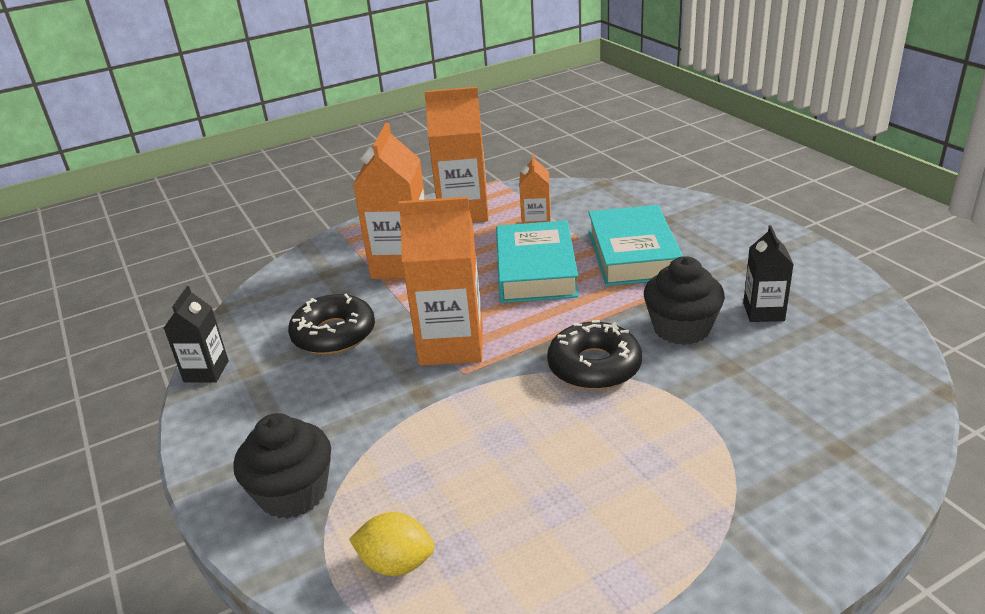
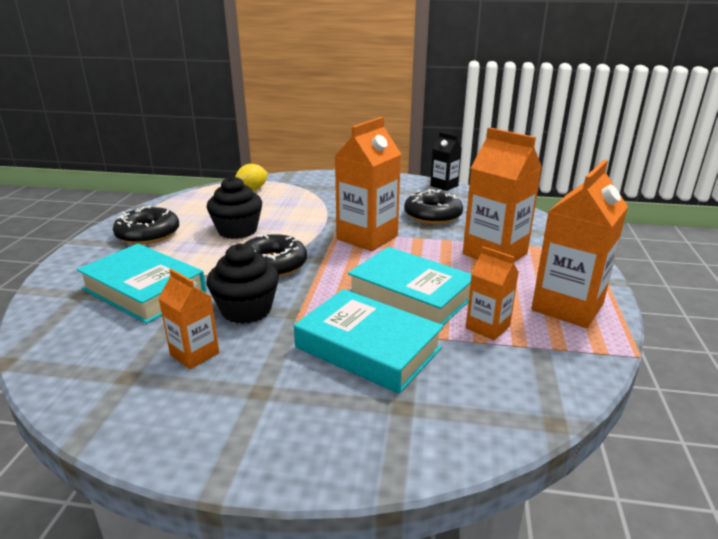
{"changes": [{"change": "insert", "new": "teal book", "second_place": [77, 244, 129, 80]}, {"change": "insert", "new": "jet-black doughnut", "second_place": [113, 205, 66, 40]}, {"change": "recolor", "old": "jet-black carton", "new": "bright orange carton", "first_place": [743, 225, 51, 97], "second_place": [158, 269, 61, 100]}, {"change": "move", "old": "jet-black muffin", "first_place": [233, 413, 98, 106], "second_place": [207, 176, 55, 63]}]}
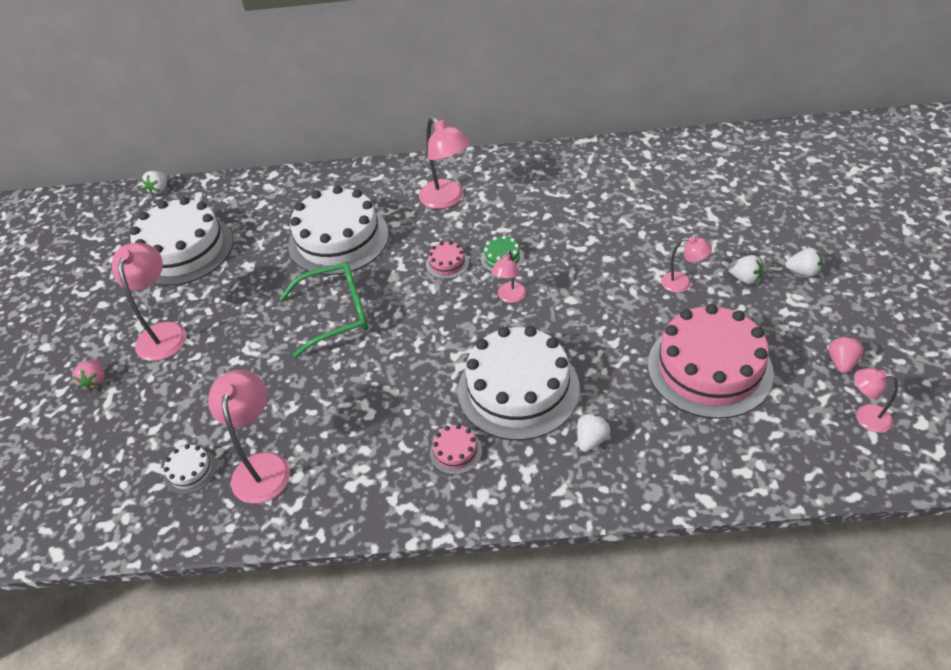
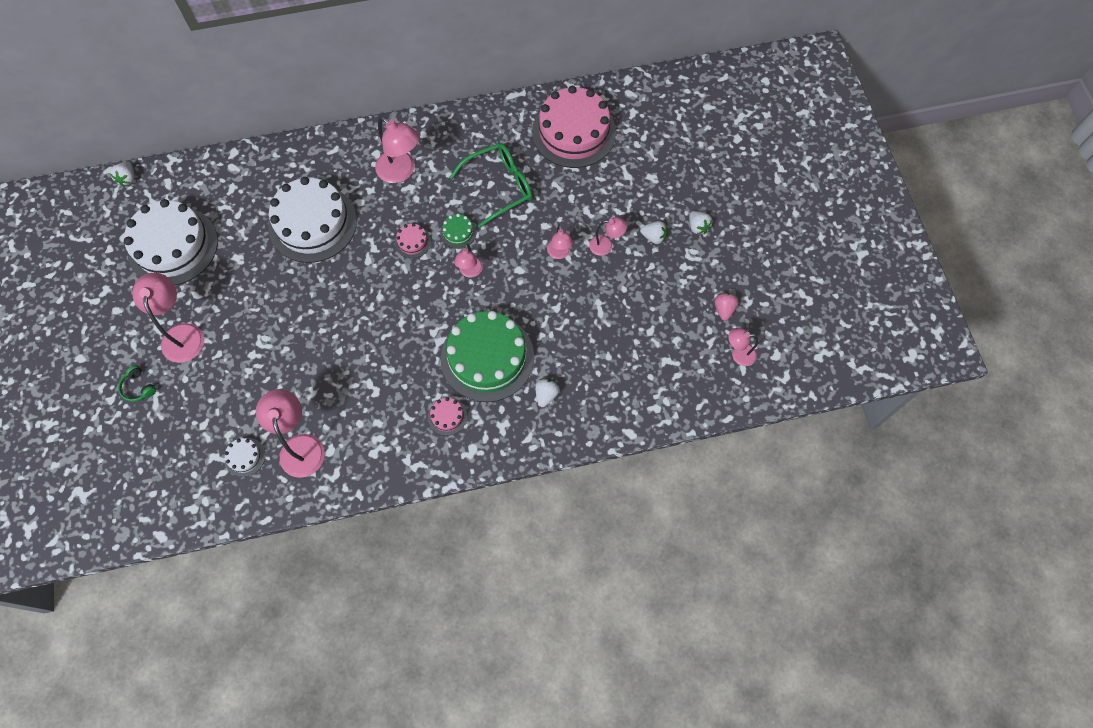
{"changes": [{"change": "replace", "old": "rose-pink strawberry", "new": "green headphones", "first_place": [72, 360, 33, 31], "second_place": [118, 365, 38, 37]}, {"change": "recolor", "old": "snow-white cake", "new": "green cake", "first_place": [458, 326, 122, 114], "second_place": [441, 311, 93, 91]}, {"change": "move", "old": "green glasses", "first_place": [280, 262, 88, 95], "second_place": [450, 143, 82, 85]}, {"change": "move", "old": "rose-pink cake", "first_place": [648, 304, 126, 115], "second_place": [532, 86, 84, 82]}, {"change": "insert", "new": "rose-pink reading lamp", "second_place": [547, 225, 26, 34]}, {"change": "rotate", "old": "snow-white strawberry", "first_place": [785, 248, 37, 29], "second_place": [689, 211, 23, 24], "degrees": 60}]}
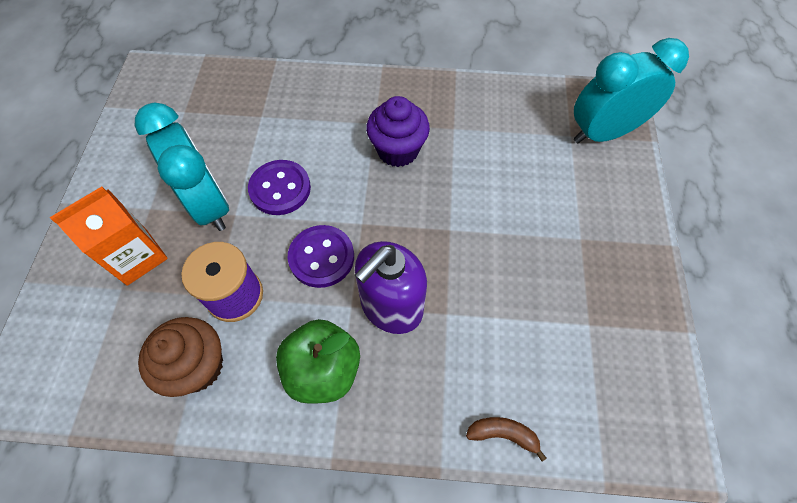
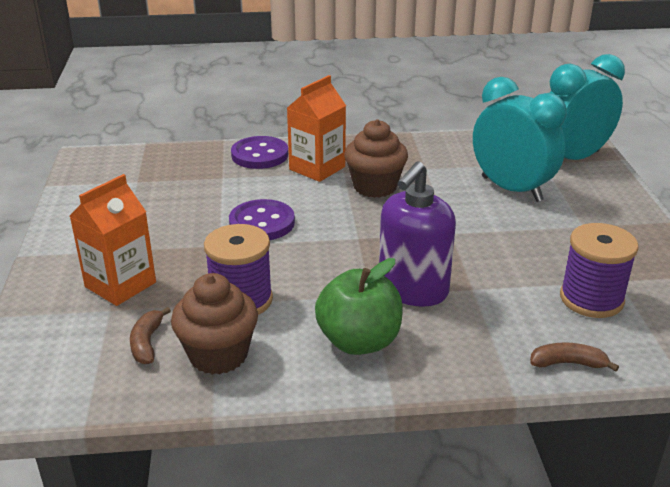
{"changes": [{"change": "insert", "new": "brown toy banana", "second_place": [130, 307, 41, 57]}, {"change": "move", "old": "violet shirt button", "first_place": [288, 225, 66, 63], "second_place": [231, 136, 57, 33]}, {"change": "insert", "new": "bright orange carton", "second_place": [287, 75, 59, 107]}, {"change": "recolor", "old": "violet muffin", "new": "brown muffin", "first_place": [366, 96, 64, 71], "second_place": [344, 119, 64, 79]}, {"change": "move", "old": "teal clock", "first_place": [135, 102, 94, 129], "second_place": [473, 77, 94, 125]}, {"change": "insert", "new": "violet spool", "second_place": [560, 223, 78, 95]}]}
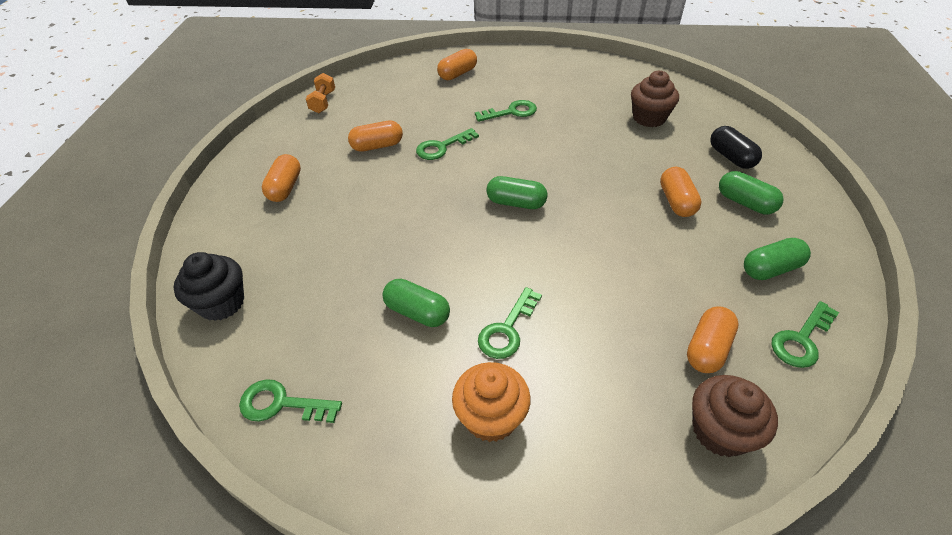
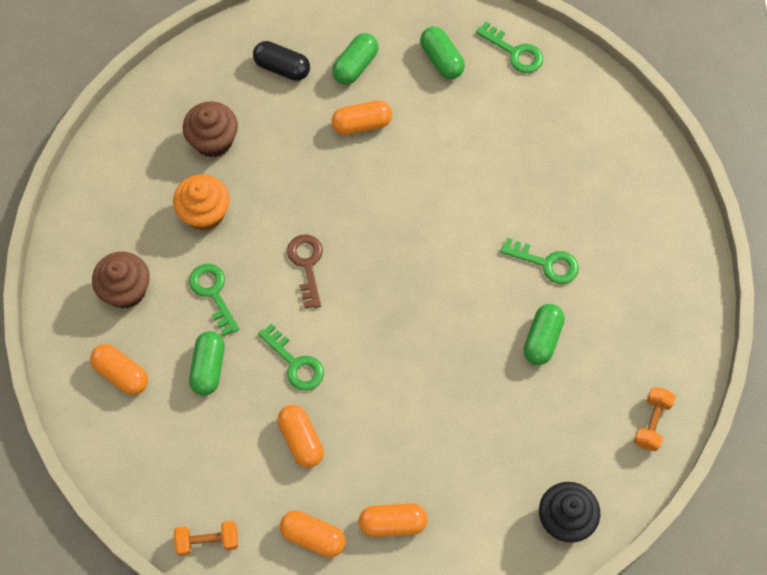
{"changes": [{"change": "move", "old": "brown muffin", "first_place": [692, 375, 86, 82], "second_place": [92, 252, 58, 57]}, {"change": "move", "old": "bright orange muffin", "first_place": [452, 362, 79, 80], "second_place": [173, 174, 56, 57]}, {"change": "move", "old": "green capsule", "first_place": [486, 176, 61, 33], "second_place": [189, 331, 36, 65]}, {"change": "rotate", "old": "jet-black capsule", "first_place": [710, 126, 52, 43], "second_place": [253, 41, 57, 40], "degrees": 60}, {"change": "move", "old": "bright orange capsule", "first_place": [687, 306, 52, 67], "second_place": [280, 510, 66, 47]}, {"change": "insert", "new": "brown key", "second_place": [287, 234, 36, 75]}, {"change": "replace", "old": "green key", "new": "bright orange hand weight", "first_place": [239, 379, 103, 44], "second_place": [634, 387, 42, 64]}]}
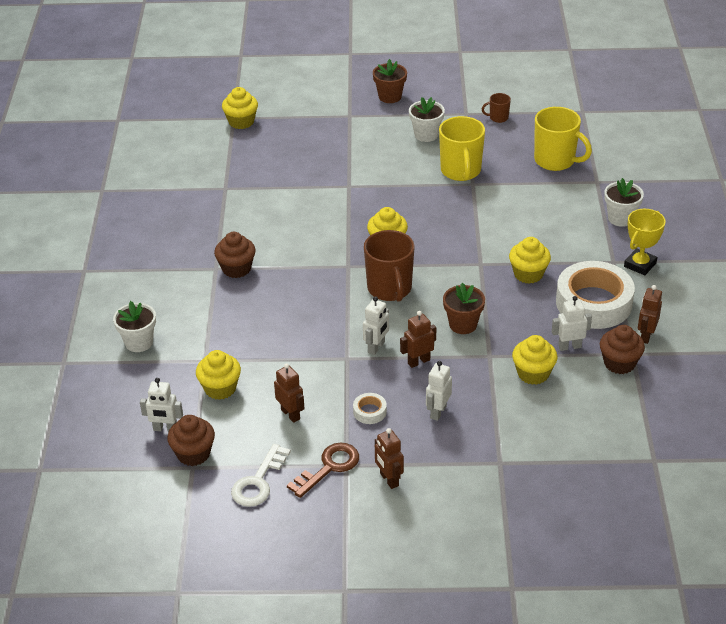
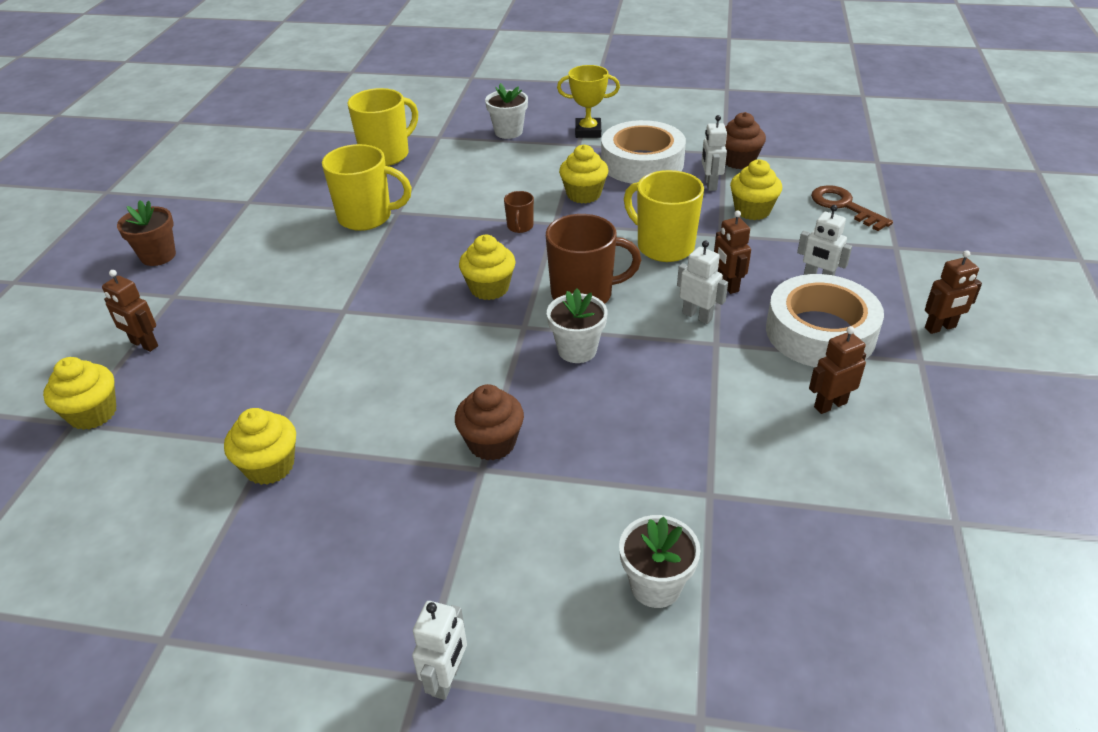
{"changes": [{"change": "move", "old": "brown toy robot", "first_place": [638, 285, 24, 59], "second_place": [102, 270, 56, 82]}, {"change": "move", "old": "bright yellow muffin", "first_place": [196, 350, 45, 50], "second_place": [224, 408, 72, 77]}, {"change": "move", "old": "snow-white toy robot", "first_place": [140, 378, 43, 54], "second_place": [412, 601, 55, 99]}, {"change": "move", "old": "brown tea mug", "first_place": [482, 93, 29, 30], "second_place": [504, 191, 30, 42]}, {"change": "move", "old": "snow-white potted plant", "first_place": [409, 97, 36, 45], "second_place": [547, 288, 60, 75]}, {"change": "rotate", "old": "bright yellow award cup", "first_place": [624, 209, 42, 66], "second_place": [557, 65, 63, 73], "degrees": -45}, {"change": "replace", "old": "brown potted plant", "new": "bright yellow tea mug", "first_place": [443, 283, 42, 51], "second_place": [624, 170, 80, 92]}, {"change": "resize", "old": "snow-white tape", "first_place": [353, 393, 34, 31], "second_place": [766, 274, 118, 93], "factor": 2.45}, {"change": "move", "old": "brown key", "first_place": [287, 443, 72, 55], "second_place": [811, 185, 82, 46]}, {"change": "delete", "old": "brown muffin", "first_place": [167, 415, 48, 51]}, {"change": "delete", "old": "snow-white key", "first_place": [231, 444, 60, 63]}]}
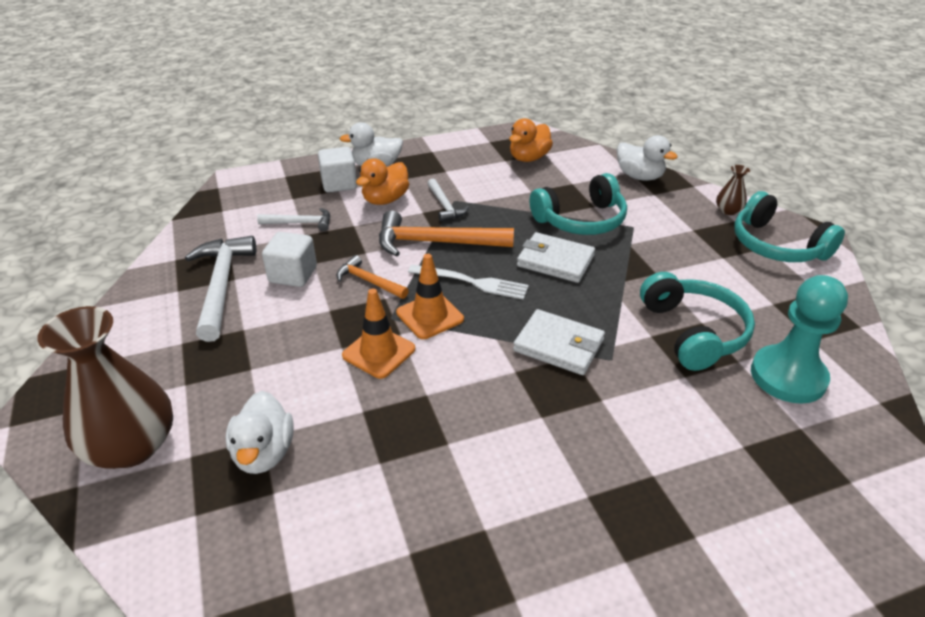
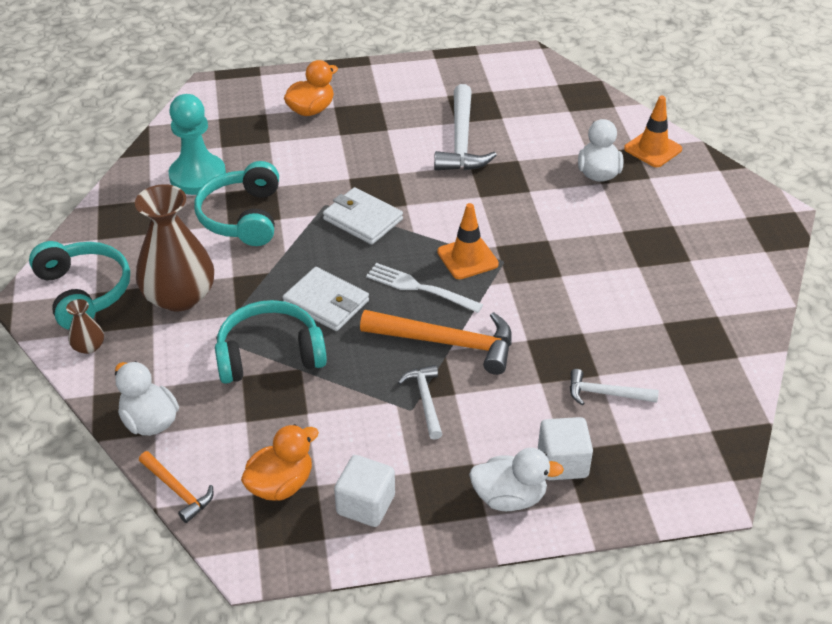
{"changes": [{"change": "move", "old": "brown tall vase", "first_place": [37, 306, 136, 163], "second_place": [135, 184, 79, 127]}, {"change": "move", "old": "bright orange hammer", "first_place": [336, 255, 73, 44], "second_place": [139, 451, 75, 72]}, {"change": "move", "old": "bright orange duck", "first_place": [356, 158, 53, 47], "second_place": [284, 60, 54, 56]}, {"change": "move", "old": "snow-white solid cube", "first_place": [262, 232, 55, 55], "second_place": [334, 455, 61, 72]}, {"change": "move", "old": "snow-white hammer", "first_place": [185, 236, 71, 106], "second_place": [434, 84, 63, 86]}, {"change": "move", "old": "bright orange road cone", "first_place": [342, 289, 73, 90], "second_place": [624, 96, 58, 71]}]}
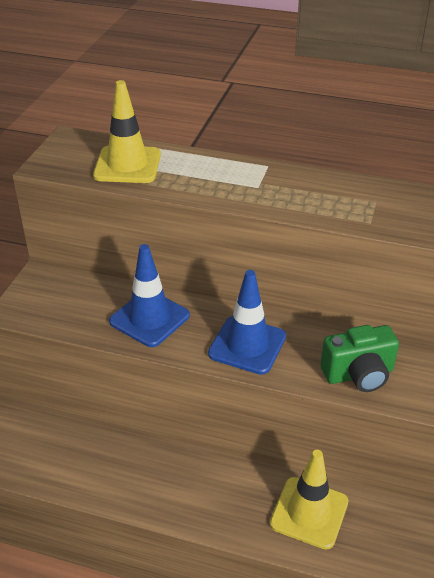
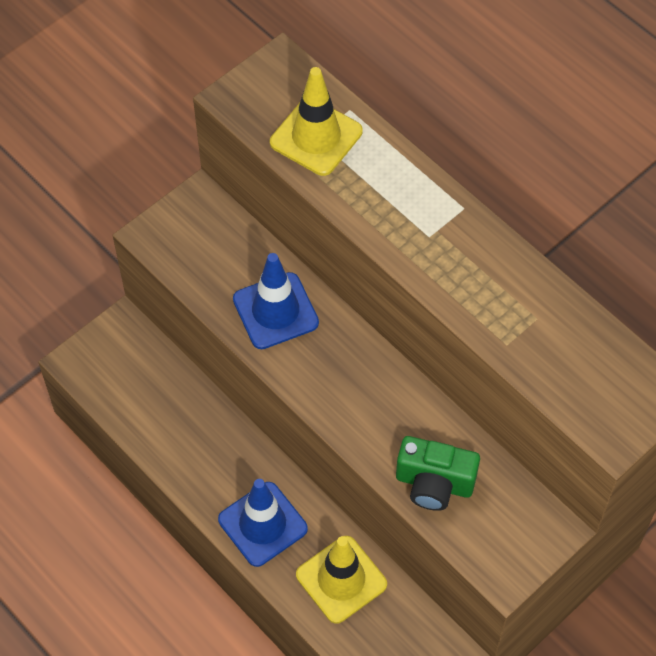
{"changes": [{"change": "move", "old": "cobalt road cone", "first_place": [208, 270, 78, 105], "second_place": [218, 479, 90, 88]}]}
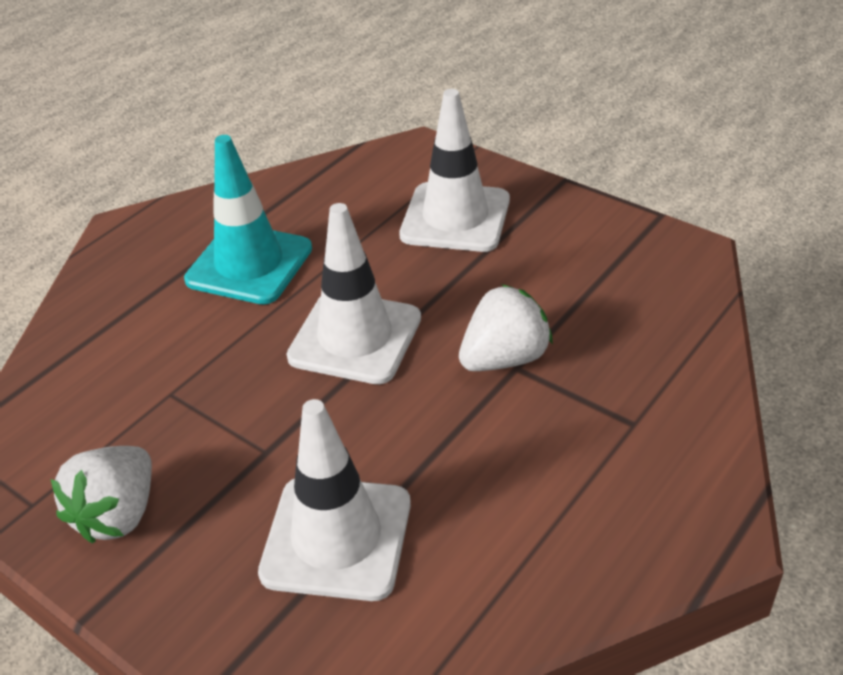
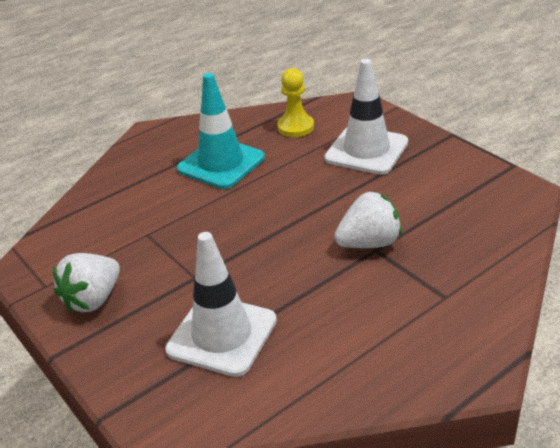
{"changes": [{"change": "insert", "new": "bright yellow chess pawn", "second_place": [277, 68, 37, 69]}, {"change": "delete", "old": "snow-white road cone", "first_place": [287, 203, 134, 181]}]}
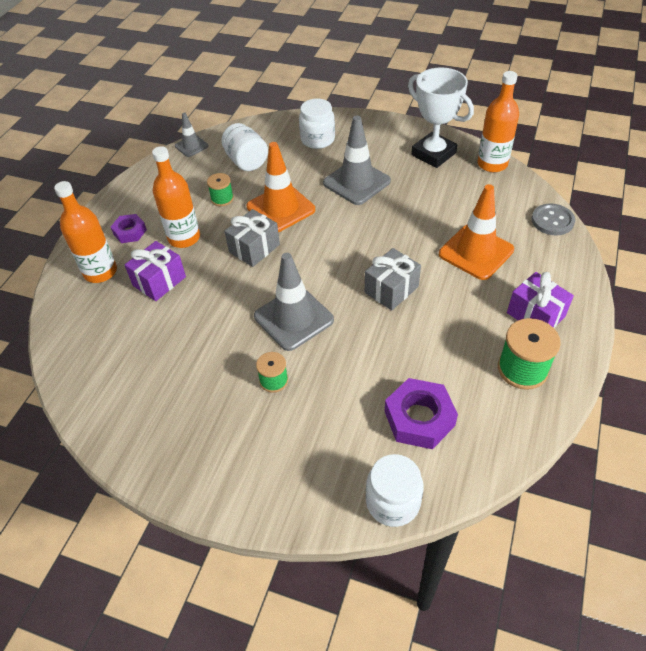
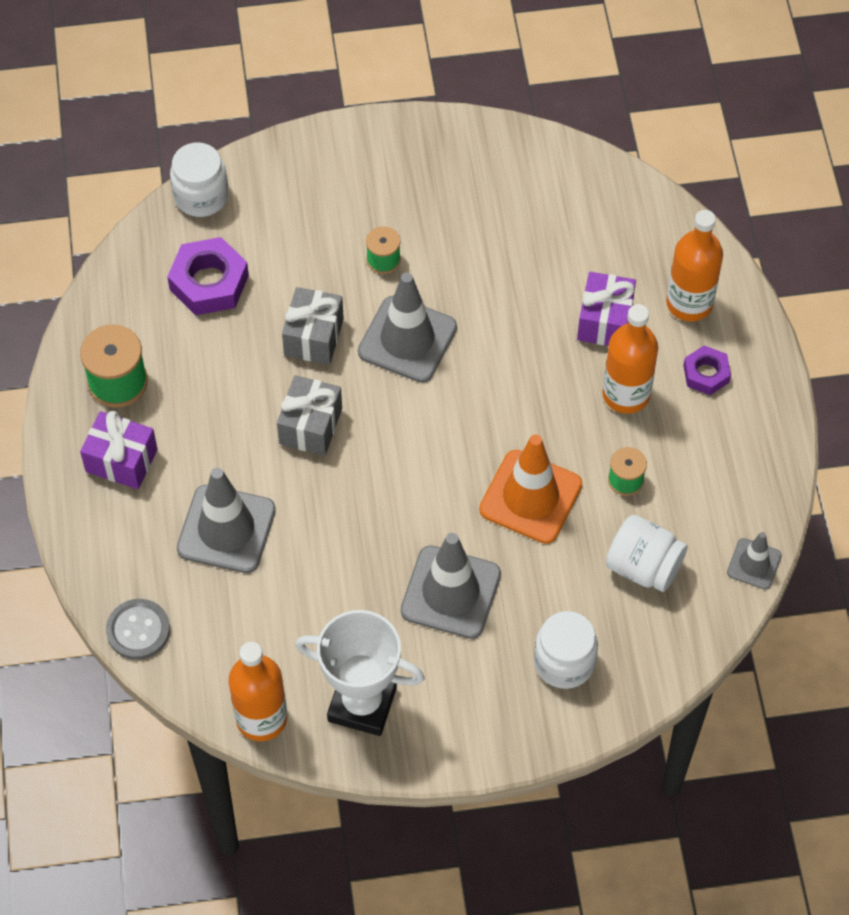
{"changes": [{"change": "recolor", "old": "bright orange road cone", "new": "grey road cone", "first_place": [439, 184, 75, 96], "second_place": [177, 468, 99, 105]}, {"change": "move", "old": "grey present", "first_place": [224, 209, 56, 58], "second_place": [282, 287, 62, 78]}]}
